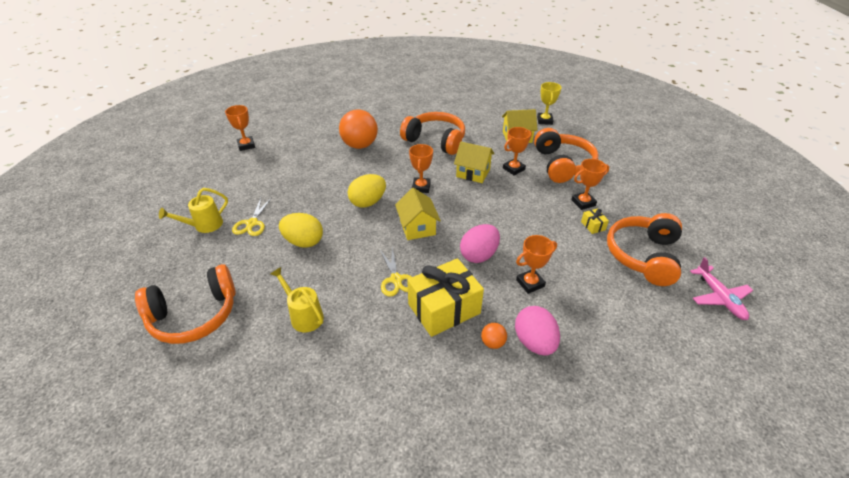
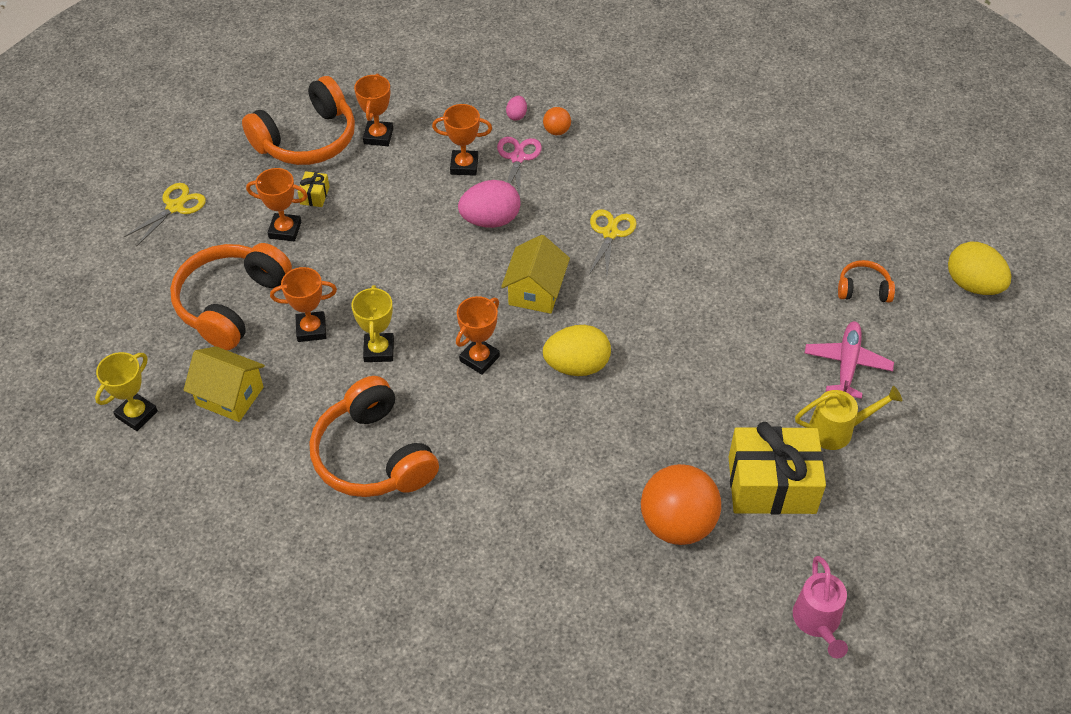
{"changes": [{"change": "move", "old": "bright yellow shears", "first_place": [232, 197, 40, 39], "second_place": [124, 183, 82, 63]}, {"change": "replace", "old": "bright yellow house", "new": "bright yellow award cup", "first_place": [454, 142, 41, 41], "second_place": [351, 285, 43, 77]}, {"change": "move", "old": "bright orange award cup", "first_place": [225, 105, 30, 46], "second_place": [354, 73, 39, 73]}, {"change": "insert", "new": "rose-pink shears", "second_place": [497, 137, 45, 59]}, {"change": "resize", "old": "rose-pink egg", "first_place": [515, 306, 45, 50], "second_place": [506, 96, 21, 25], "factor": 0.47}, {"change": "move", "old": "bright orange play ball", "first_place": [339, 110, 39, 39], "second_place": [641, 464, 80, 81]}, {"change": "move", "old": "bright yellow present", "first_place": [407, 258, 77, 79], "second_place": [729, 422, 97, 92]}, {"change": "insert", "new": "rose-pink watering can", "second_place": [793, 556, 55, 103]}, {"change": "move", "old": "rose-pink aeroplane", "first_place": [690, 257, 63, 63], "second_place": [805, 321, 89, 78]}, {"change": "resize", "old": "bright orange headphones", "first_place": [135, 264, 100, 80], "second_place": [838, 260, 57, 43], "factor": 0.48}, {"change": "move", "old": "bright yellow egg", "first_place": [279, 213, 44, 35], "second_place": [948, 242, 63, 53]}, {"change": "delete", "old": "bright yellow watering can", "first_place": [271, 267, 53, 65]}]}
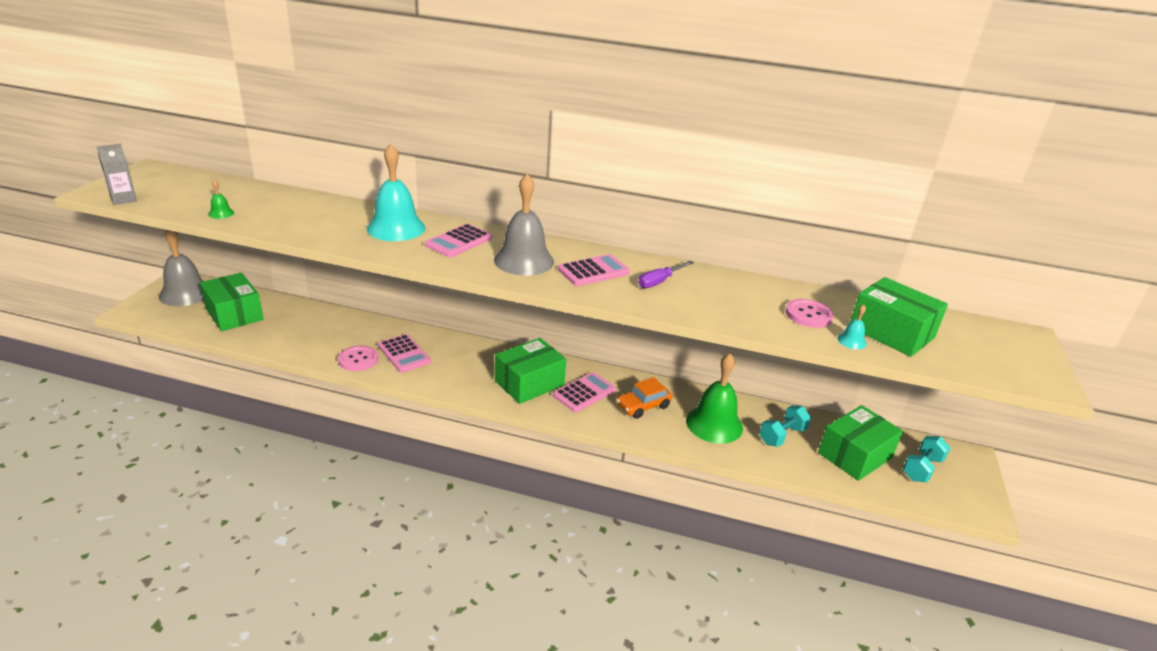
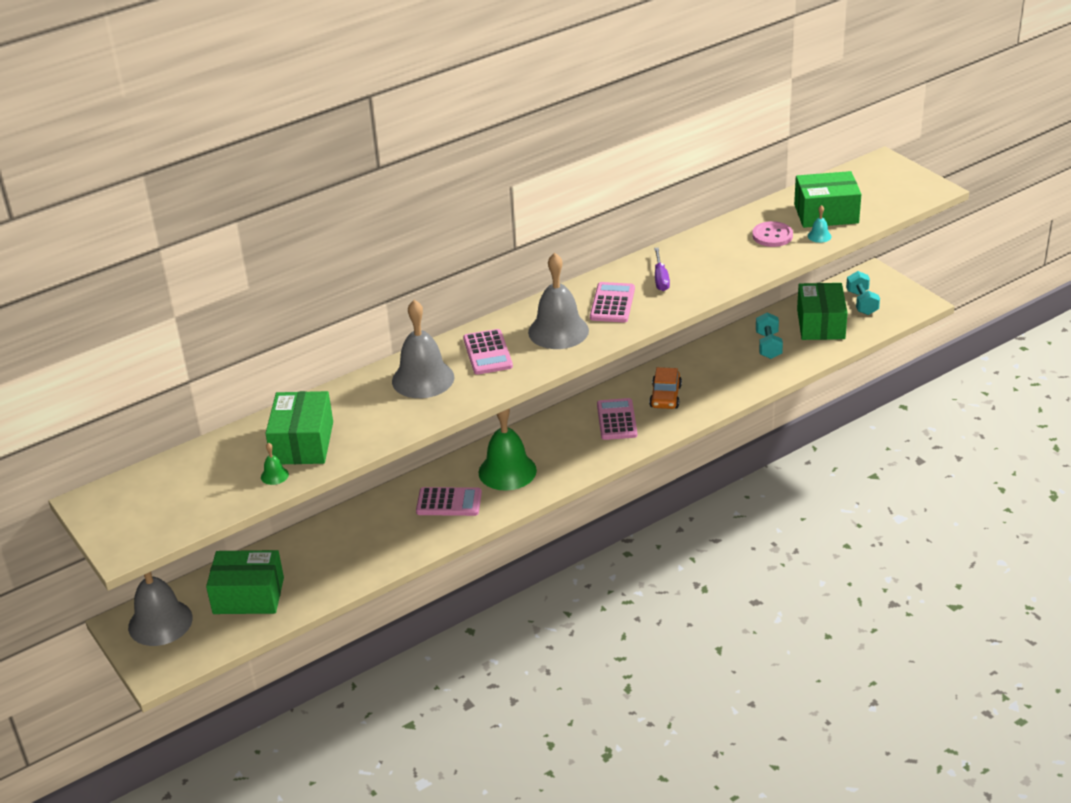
{"changes": [{"change": "move", "old": "green box", "first_place": [495, 338, 71, 66], "second_place": [265, 391, 68, 73]}, {"change": "recolor", "old": "teal school bell", "new": "grey school bell", "first_place": [367, 144, 58, 97], "second_place": [392, 300, 62, 98]}, {"change": "move", "old": "green school bell", "first_place": [686, 353, 57, 90], "second_place": [479, 408, 58, 83]}, {"change": "delete", "old": "grey carton", "first_place": [97, 144, 40, 61]}, {"change": "delete", "old": "rose-pink shirt button", "first_place": [338, 346, 40, 25]}]}
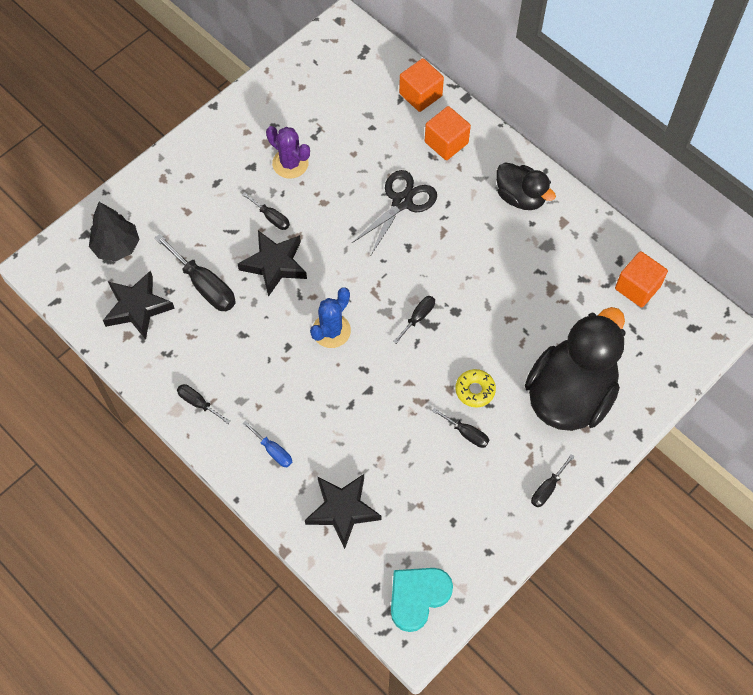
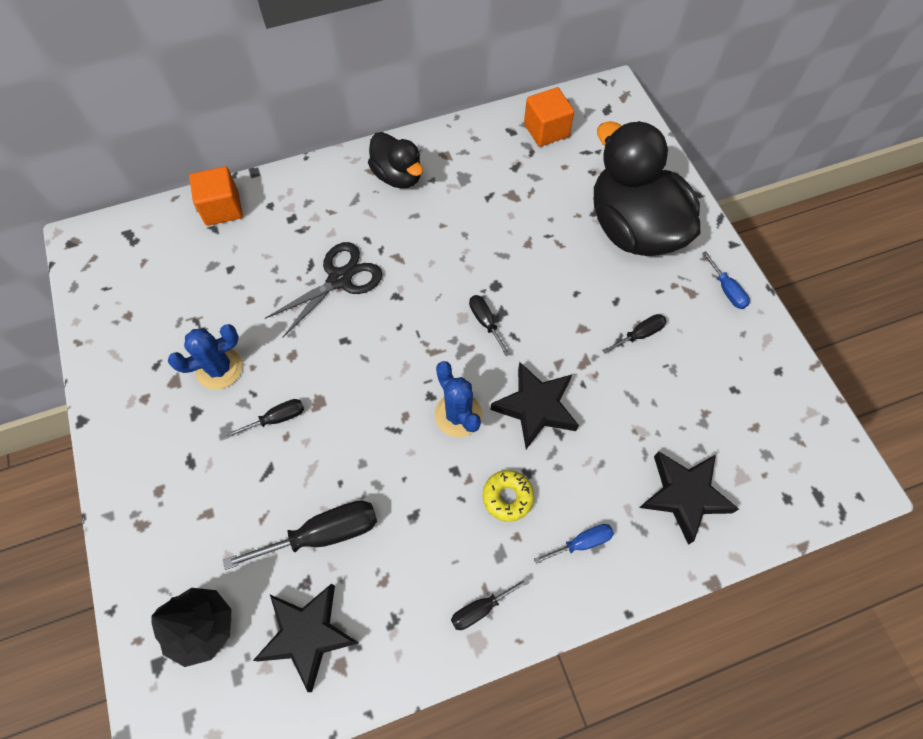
{"changes": [{"change": "recolor", "old": "violet saguaro cactus", "new": "cobalt saguaro cactus", "first_place": [266, 126, 44, 52], "second_place": [168, 324, 74, 66]}, {"change": "rotate", "old": "jet-black shears", "first_place": [352, 170, 85, 87], "second_place": [265, 242, 117, 96], "degrees": 75}, {"change": "rotate", "old": "jet-black duck", "first_place": [496, 162, 60, 48], "second_place": [368, 132, 55, 56], "degrees": 75}, {"change": "move", "old": "bright yellow doughnut", "first_place": [456, 369, 40, 38], "second_place": [483, 470, 51, 52]}, {"change": "move", "old": "jet-black star", "first_place": [238, 230, 69, 67], "second_place": [491, 362, 88, 87]}, {"change": "recolor", "old": "jet-black flat screwdriver", "new": "cobalt flat screwdriver", "first_place": [531, 454, 44, 53], "second_place": [702, 251, 48, 58]}, {"change": "delete", "old": "teal love heart", "first_place": [391, 568, 62, 64]}, {"change": "delete", "old": "bright orange solid cube", "first_place": [425, 106, 46, 54]}]}
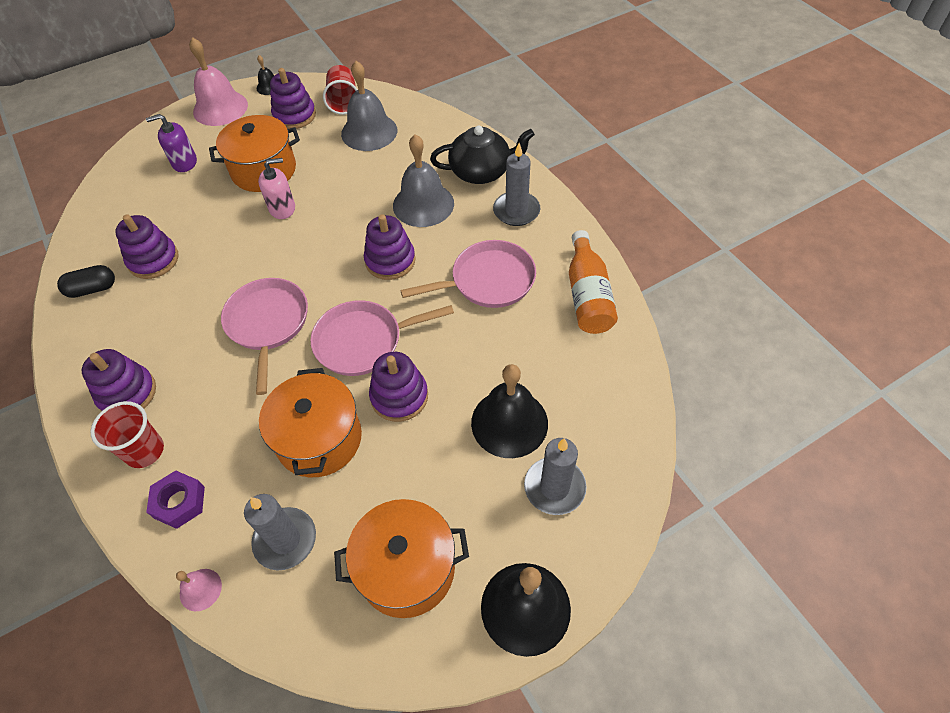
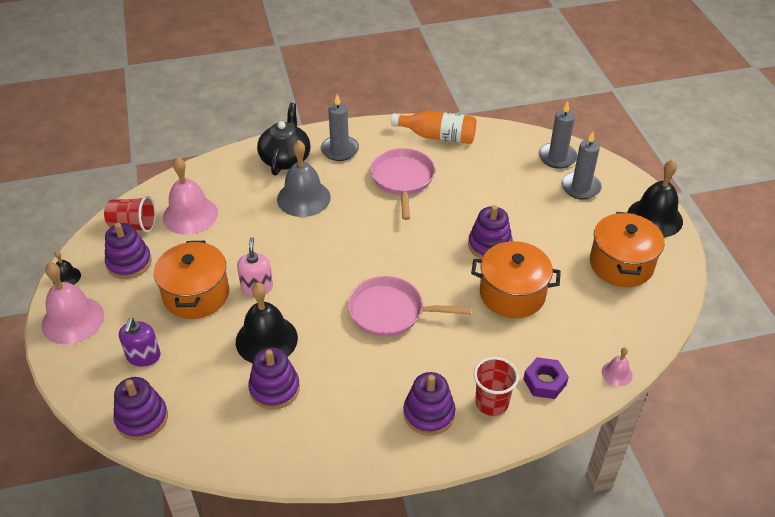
{"changes": [{"change": "move", "old": "violet stacking toy", "first_place": [364, 214, 52, 66], "second_place": [113, 377, 55, 64]}, {"change": "recolor", "old": "grey school bell", "new": "rose-pink school bell", "first_place": [341, 61, 56, 90], "second_place": [163, 157, 55, 78]}, {"change": "move", "old": "jet-black school bell", "first_place": [471, 364, 77, 94], "second_place": [236, 282, 62, 81]}, {"change": "move", "old": "grey pillar candle", "first_place": [244, 494, 72, 76], "second_place": [539, 101, 39, 68]}, {"change": "delete", "old": "jet-black capsule", "first_place": [57, 265, 58, 33]}, {"change": "delete", "old": "rose-pink pan", "first_place": [311, 300, 143, 76]}]}
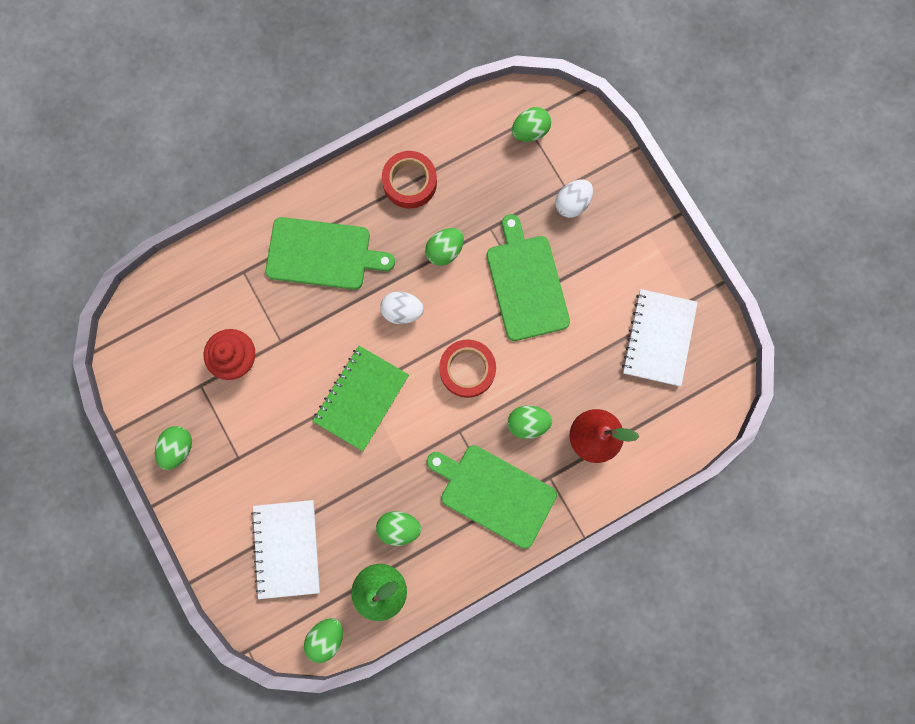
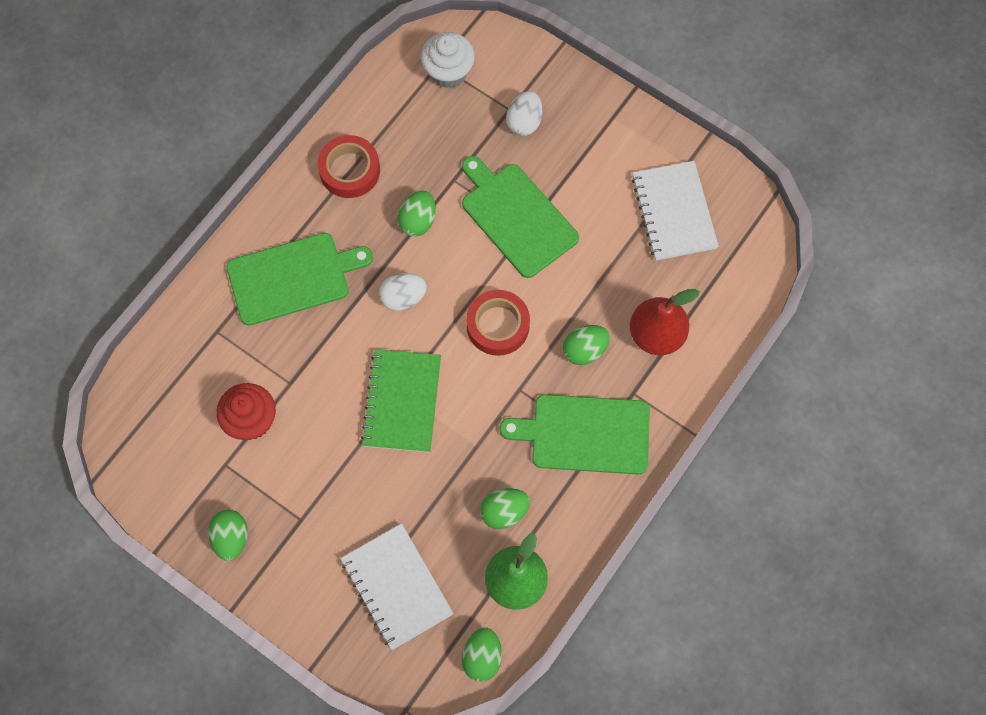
{"changes": [{"change": "replace", "old": "green egg", "new": "snow-white muffin", "first_place": [512, 107, 39, 35], "second_place": [421, 32, 54, 56]}]}
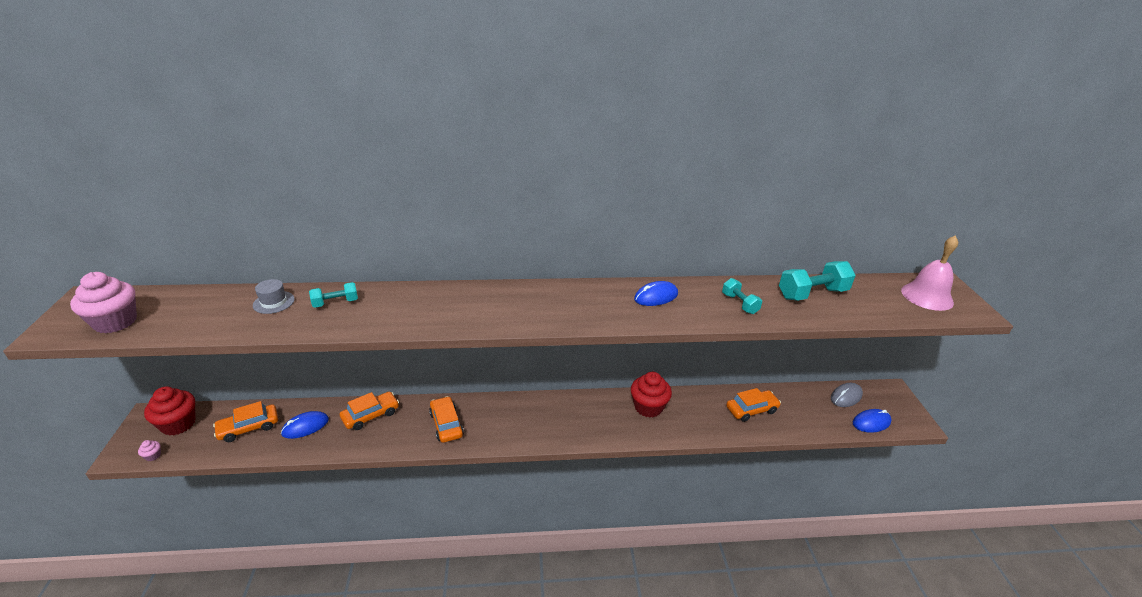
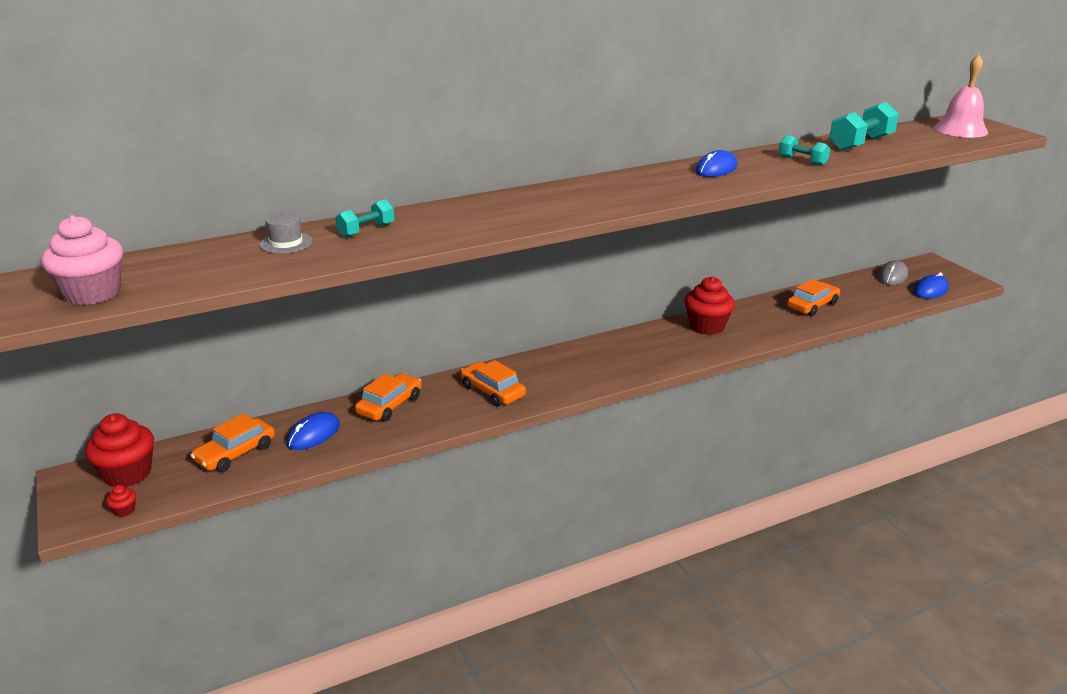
{"changes": [{"change": "recolor", "old": "rose-pink muffin", "new": "red muffin", "first_place": [138, 440, 23, 21], "second_place": [106, 485, 30, 32]}]}
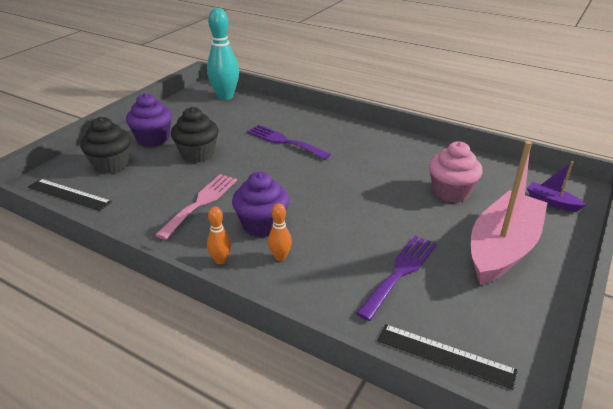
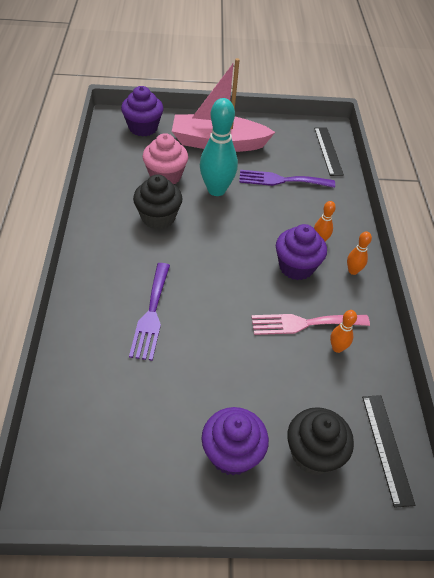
{"changes": [{"change": "replace", "old": "violet toy boat", "new": "violet muffin", "first_place": [527, 161, 59, 51], "second_place": [121, 86, 42, 51]}, {"change": "move", "old": "jet-black muffin", "first_place": [171, 107, 47, 56], "second_place": [133, 174, 50, 56]}, {"change": "move", "old": "teal bowling pin", "first_place": [207, 8, 32, 92], "second_place": [200, 98, 38, 98]}, {"change": "insert", "new": "bright orange bowling pin", "second_place": [330, 310, 27, 43]}]}
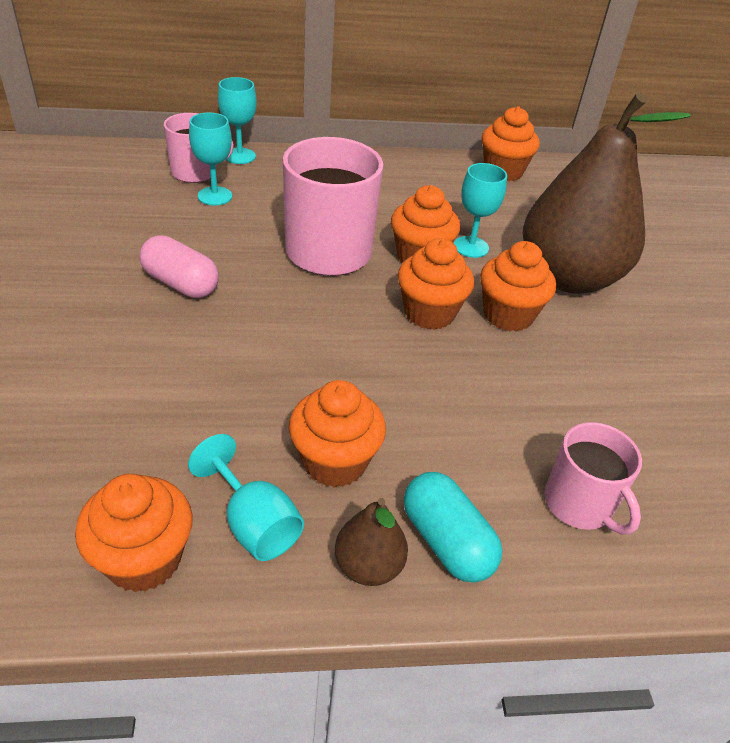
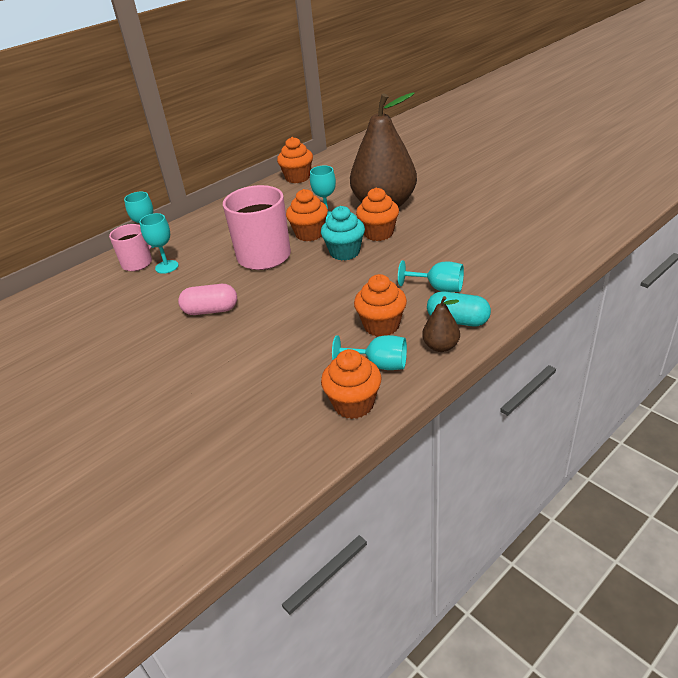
{"changes": [{"change": "recolor", "old": "bright orange muffin", "new": "teal muffin", "first_place": [398, 238, 76, 92], "second_place": [321, 206, 44, 55]}, {"change": "insert", "new": "teal goblet", "second_place": [398, 260, 66, 32]}, {"change": "delete", "old": "rose-pink tea mug", "first_place": [544, 422, 98, 113]}]}
